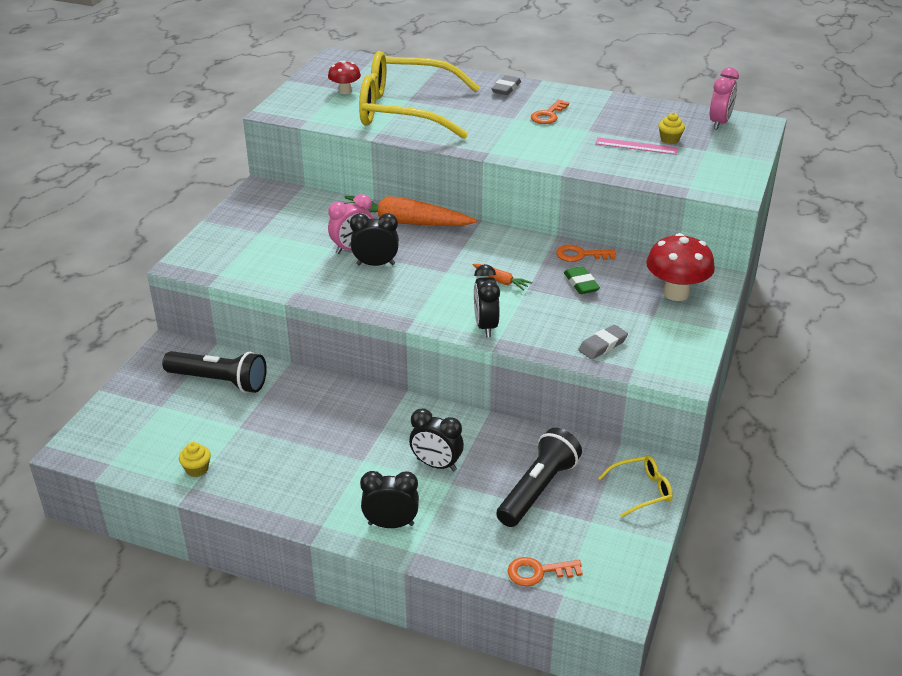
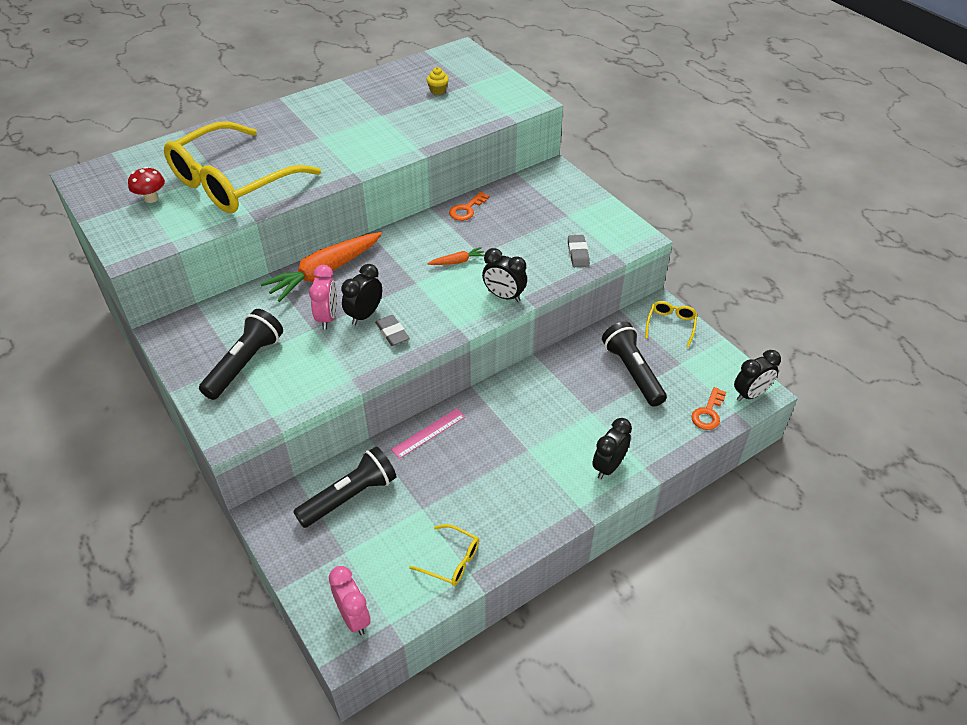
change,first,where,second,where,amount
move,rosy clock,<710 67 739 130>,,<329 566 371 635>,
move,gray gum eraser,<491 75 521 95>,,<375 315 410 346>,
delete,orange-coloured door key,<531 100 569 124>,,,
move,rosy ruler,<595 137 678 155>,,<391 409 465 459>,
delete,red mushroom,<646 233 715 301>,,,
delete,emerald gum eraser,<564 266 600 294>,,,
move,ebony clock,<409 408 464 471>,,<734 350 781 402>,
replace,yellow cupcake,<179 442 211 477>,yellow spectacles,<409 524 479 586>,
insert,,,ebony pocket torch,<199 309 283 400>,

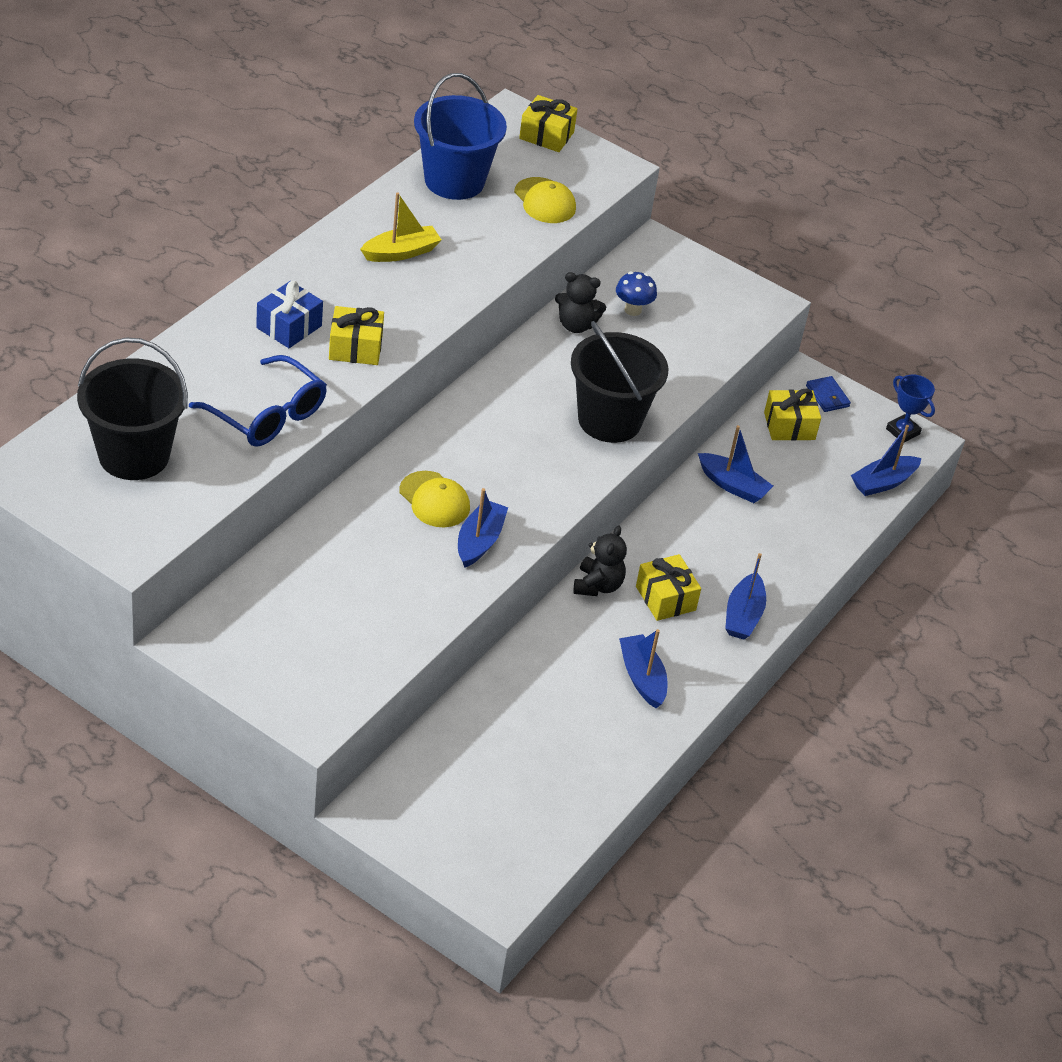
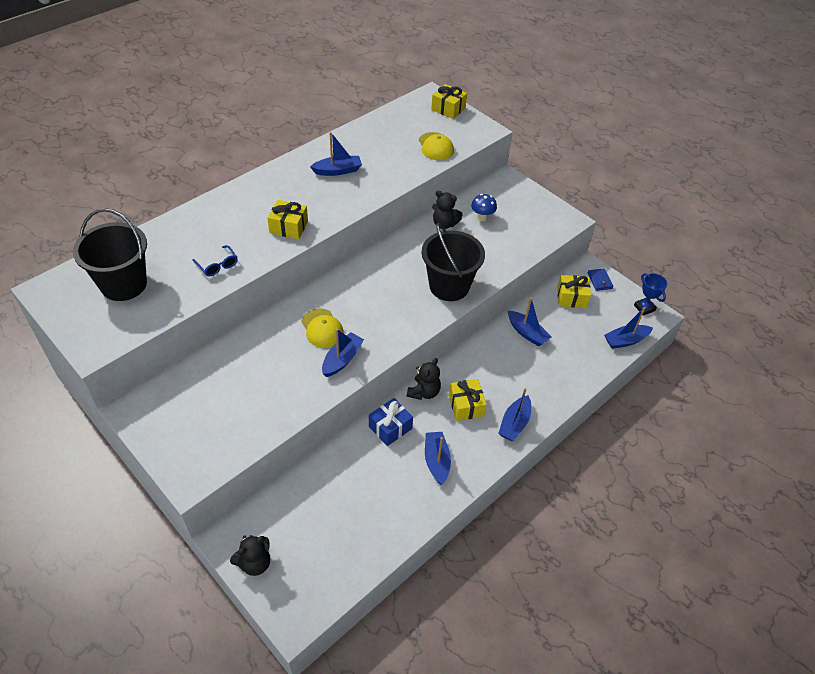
change,first,where,second,where,amount
delete,cobalt pail,<414 73 507 200>,,,
recolor,yellow toy boat,<360 192 442 262>,cobalt toy boat,<310 132 362 176>,
move,cobalt wrapped gift,<256 281 323 348>,,<369 398 413 446>,
resize,cobalt spectacles,<189 355 327 447>,,<193 245 238 276>,x0.53
insert,,,ebony teddy bear,<230 535 270 576>,

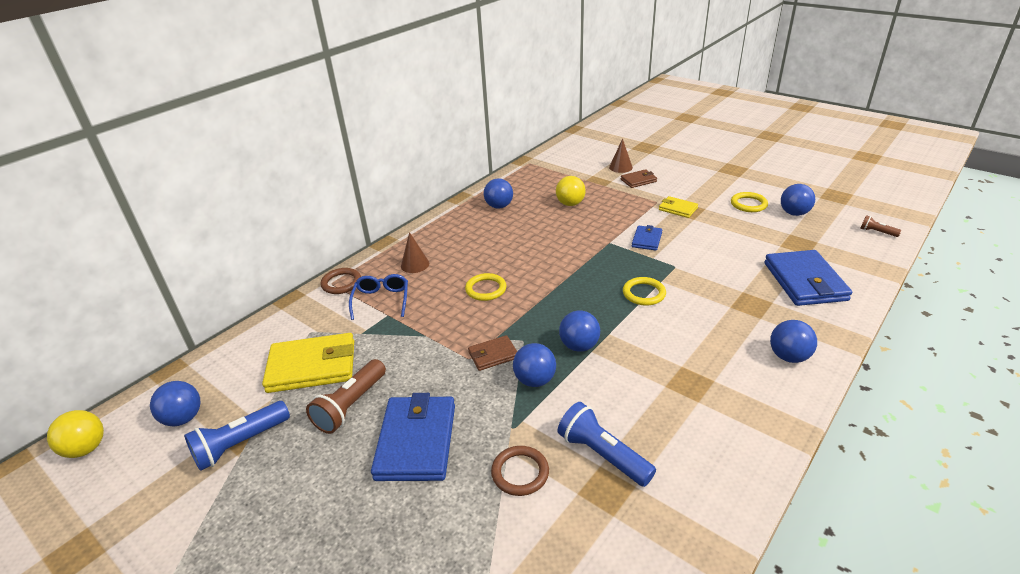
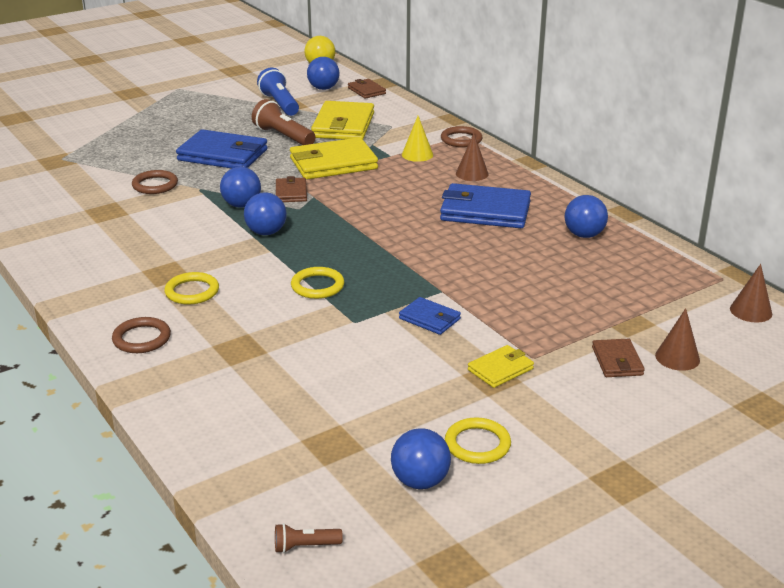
change,first,where,second,where,amount
delete,yellow sphere,<556 176 586 206>,,,
rotate,dark brown pocket torch,<860 215 902 237>,,<275 523 343 553>,150 degrees counterclockwise
move,cobalt card wallet,<764 250 852 306>,,<440 183 531 228>,
move,yellow ring,<465 273 507 301>,,<164 272 219 305>,
replace,cobalt spectacles,<349 274 408 320>,yellow solid cone,<402 116 433 162>,
replace,cobalt sphere,<770 320 817 363>,dark brown ring,<112 317 171 353>,
delete,cobalt pocket torch,<558 402 656 487>,,,
insert,,,dark brown card wallet,<348 79 386 99>,
insert,,,yellow card wallet,<290 137 378 180>,
insert,,,dark brown solid cone,<730 264 772 323>,

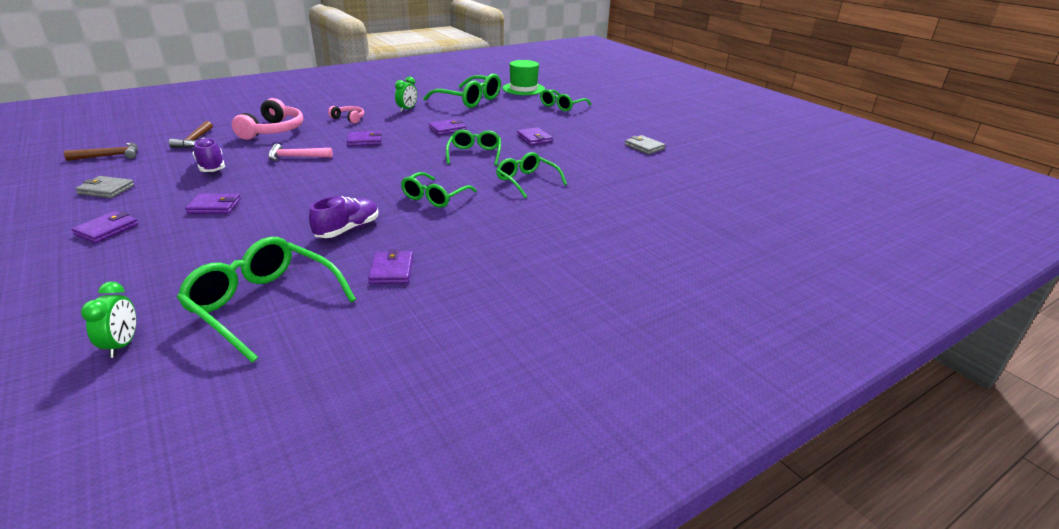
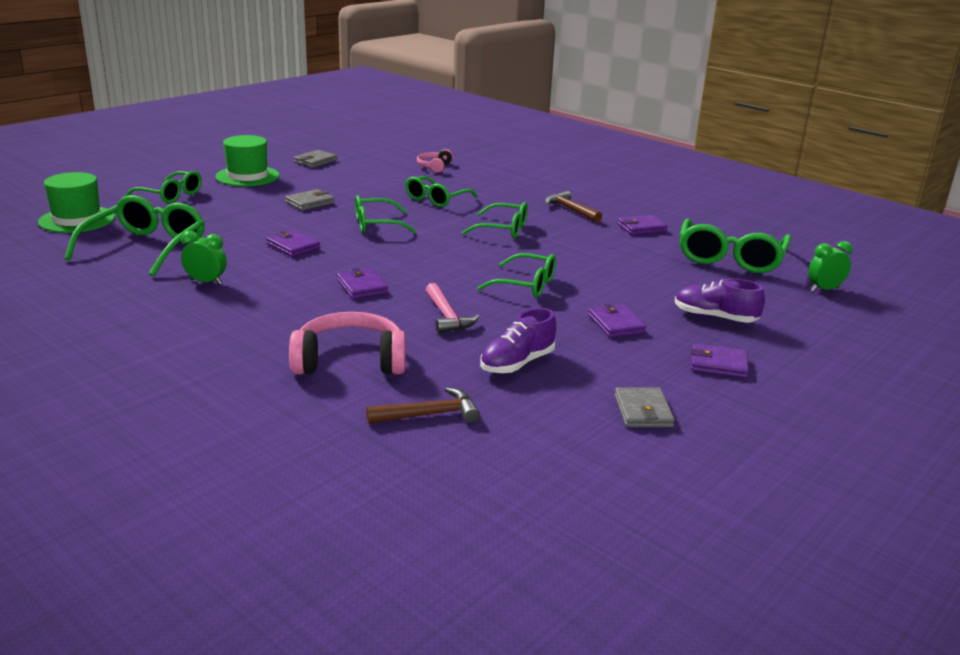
change,first,where,second,where,amount
move,rosy over-ear headphones,<328 106 364 124>,,<417 149 453 173>,
recolor,purple card wallet,<517 127 552 145>,gray card wallet,<285 189 334 211>,
move,dark brown hammer,<64 143 138 161>,,<545 191 602 223>,
move,purple lace-up shoe,<309 196 379 238>,,<675 278 765 323>,
insert,,,emerald top hat,<215 135 279 186>,
insert,,,emerald spectacles,<477 253 556 297>,

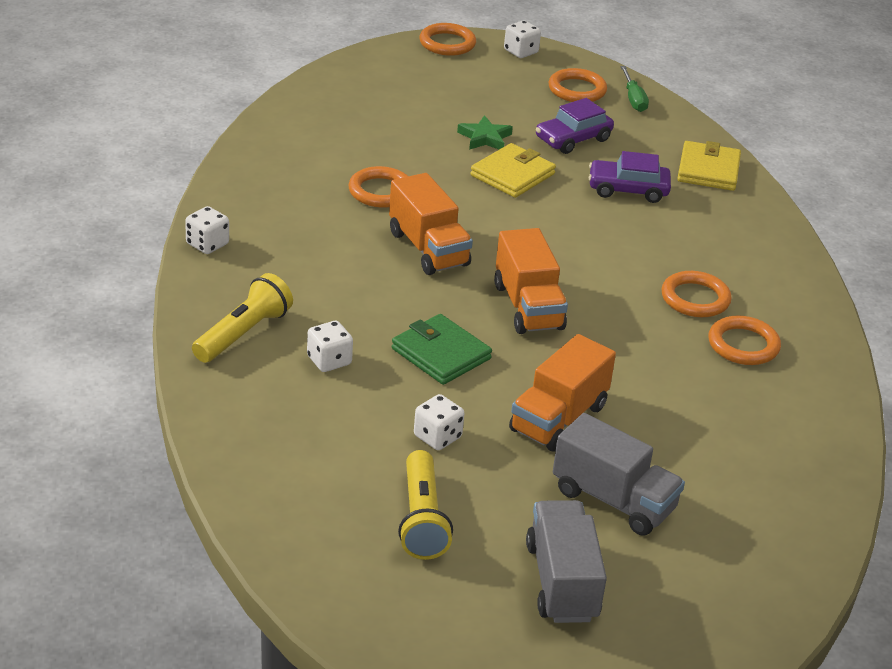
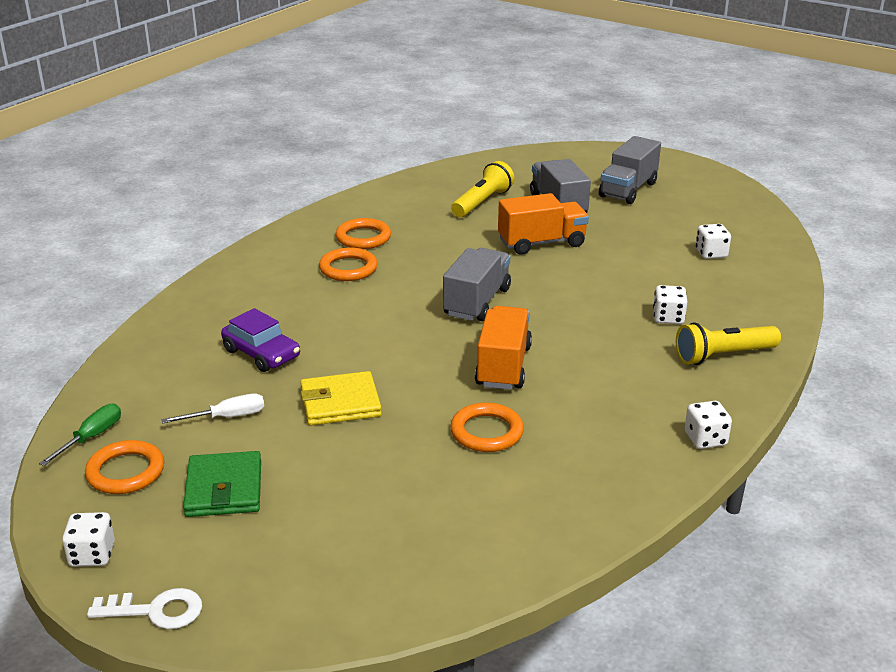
change,first,where,second,where,amount
replace,orange-coloured ring,<419 23 476 56>,white door key,<87 588 202 629>,
replace,purple car,<536 98 614 154>,white hand screwdriver,<161 393 264 423>,
delete,emerald five-pointed star,<457 115 513 150>,,,
delete,yellow card wallet,<677 141 741 191>,,,
recolor,orange-coloured toy truck,<494 228 568 334>,gray toy truck,<443 248 511 321>,
move,emerald card wallet,<392 314 492 385>,,<183 451 261 517>,
move,white die,<414 394 465 450>,,<696 224 731 259>,
move,yellow pocket torch,<398 450 453 560>,,<451 161 515 217>,

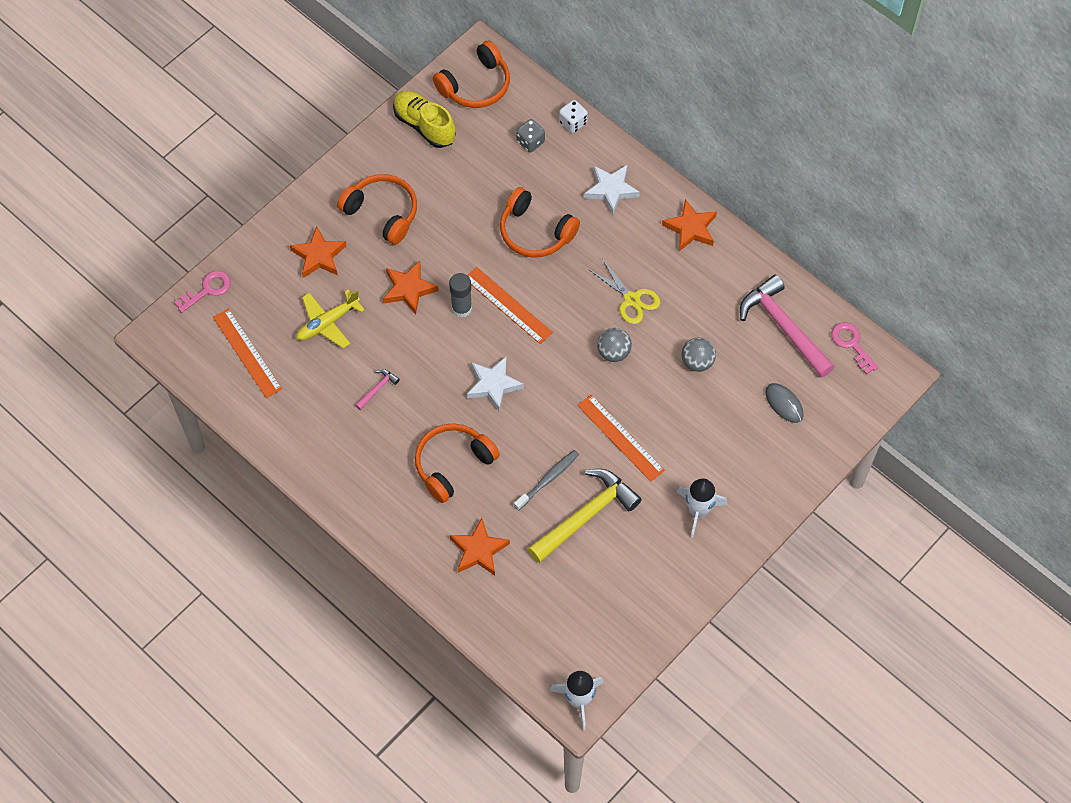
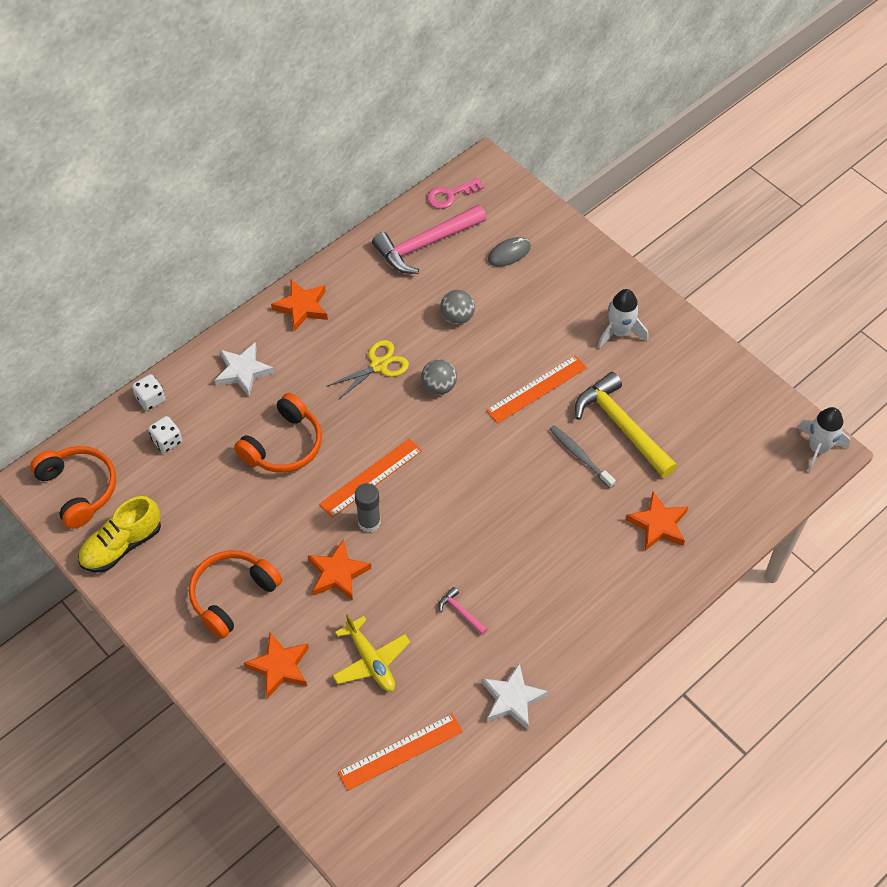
change,first,where,second,where,amount
recolor,gray die,<516 119 545 152>,white die,<148 416 182 453>,
delete,rosy door key,<174 271 231 313>,,,
move,white five-pointed star,<467 357 524 412>,,<482 663 548 730>,
delete,orange-coloured over-ear headphones,<415 423 500 503>,,,

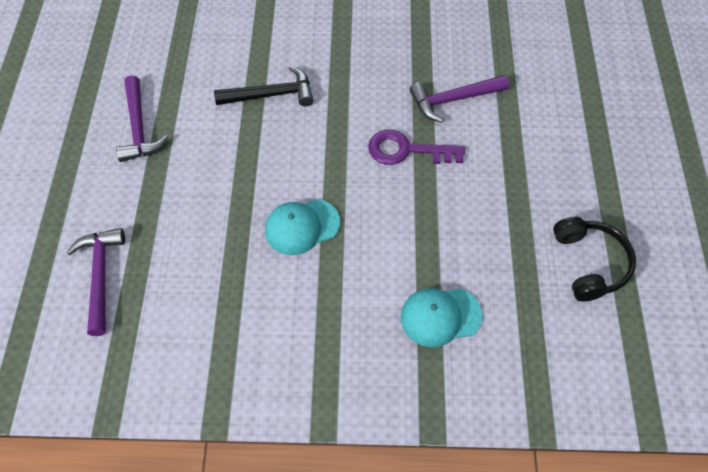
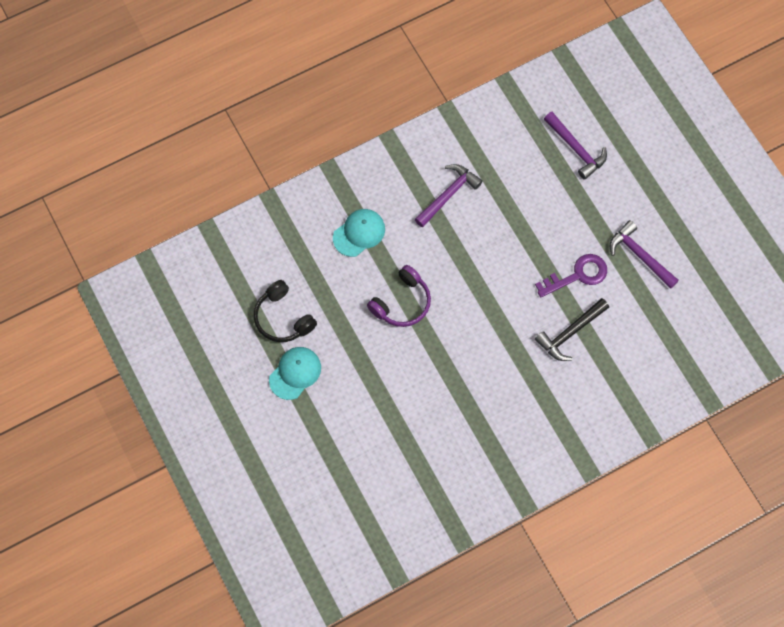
change,first,where,second,where,amount
move,purple hammer,<410 75 509 122>,,<415 164 483 228>,
move,purple door key,<368 130 465 165>,,<535 254 607 297>,
move,teal baseball cap,<265 199 340 255>,,<269 347 321 400>,
insert,,,purple over-ear headphones,<367 265 431 327>,

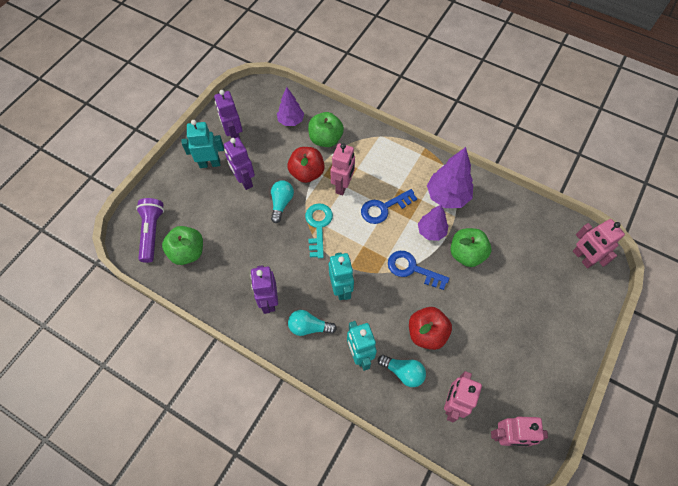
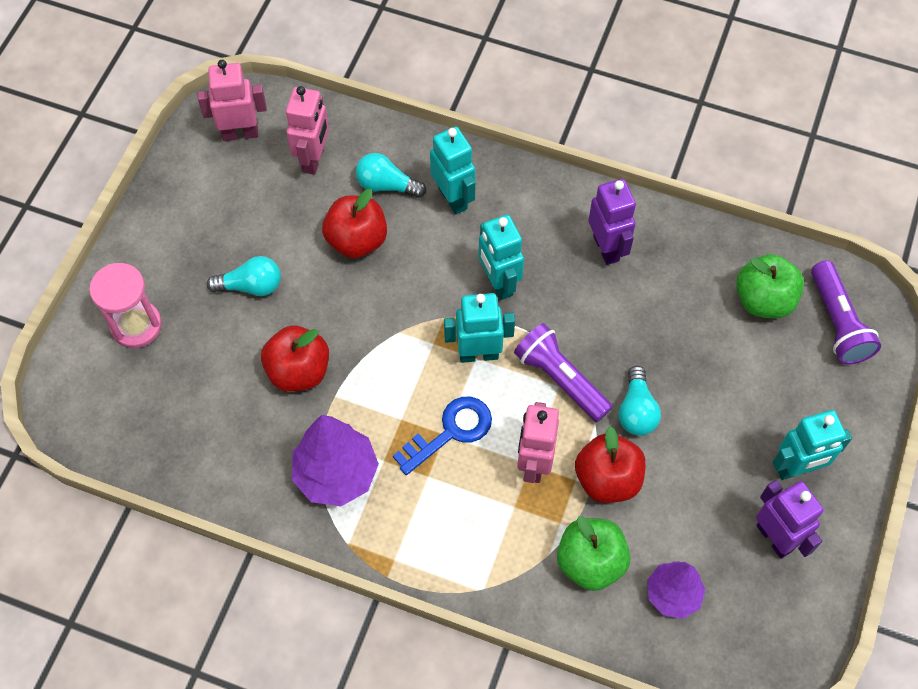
change,first,where,second,where,amount
delete,purple toy robot,<224 137 255 190>,,,
replace,teal door key,<305 203 333 258>,purple pocket torch,<514 323 612 422>,
delete,purple toy tree,<418 205 449 241>,,,
delete,rosy toy robot,<573 219 625 268>,,,
recolor,emerald apple,<450 228 491 267>,red apple,<261 325 329 392>,
delete,cobalt door key,<388 251 449 290>,,,
move,teal light bulb,<288 310 337 336>,,<207 256 281 296>,
insert,,,rosy hourglass,<89 263 162 348>,
insert,,,teal toy robot,<444 293 515 363>,

